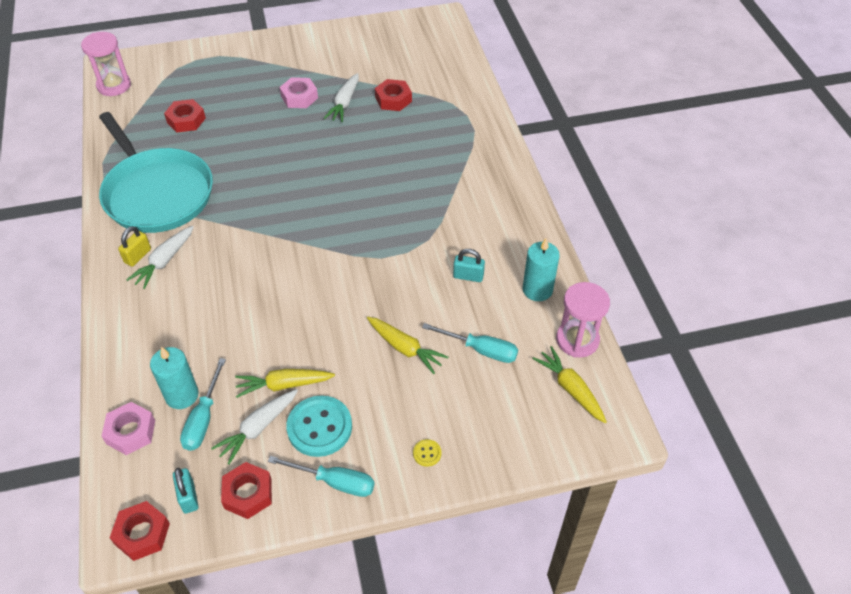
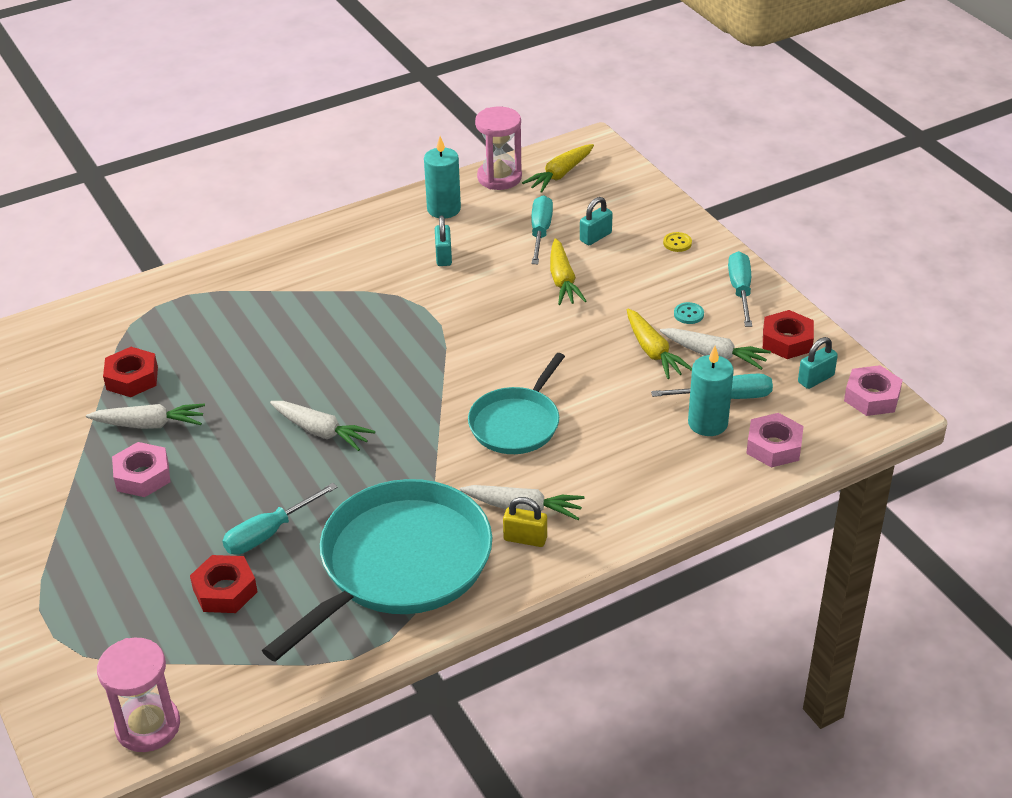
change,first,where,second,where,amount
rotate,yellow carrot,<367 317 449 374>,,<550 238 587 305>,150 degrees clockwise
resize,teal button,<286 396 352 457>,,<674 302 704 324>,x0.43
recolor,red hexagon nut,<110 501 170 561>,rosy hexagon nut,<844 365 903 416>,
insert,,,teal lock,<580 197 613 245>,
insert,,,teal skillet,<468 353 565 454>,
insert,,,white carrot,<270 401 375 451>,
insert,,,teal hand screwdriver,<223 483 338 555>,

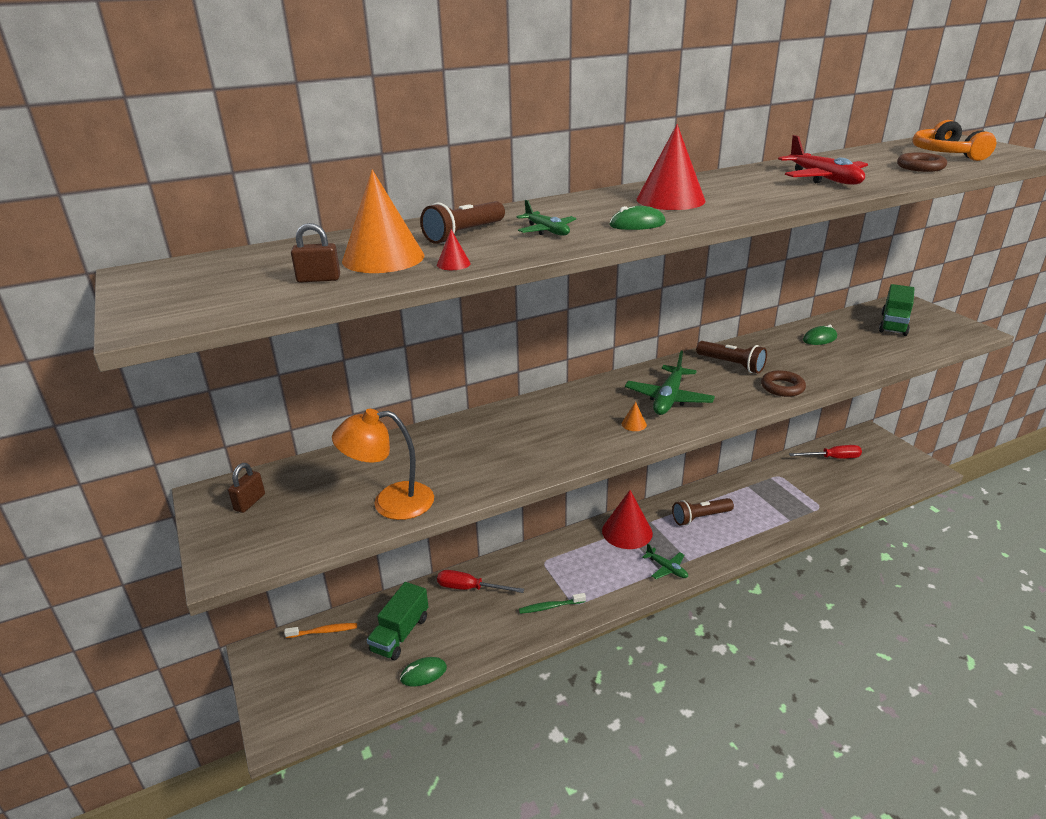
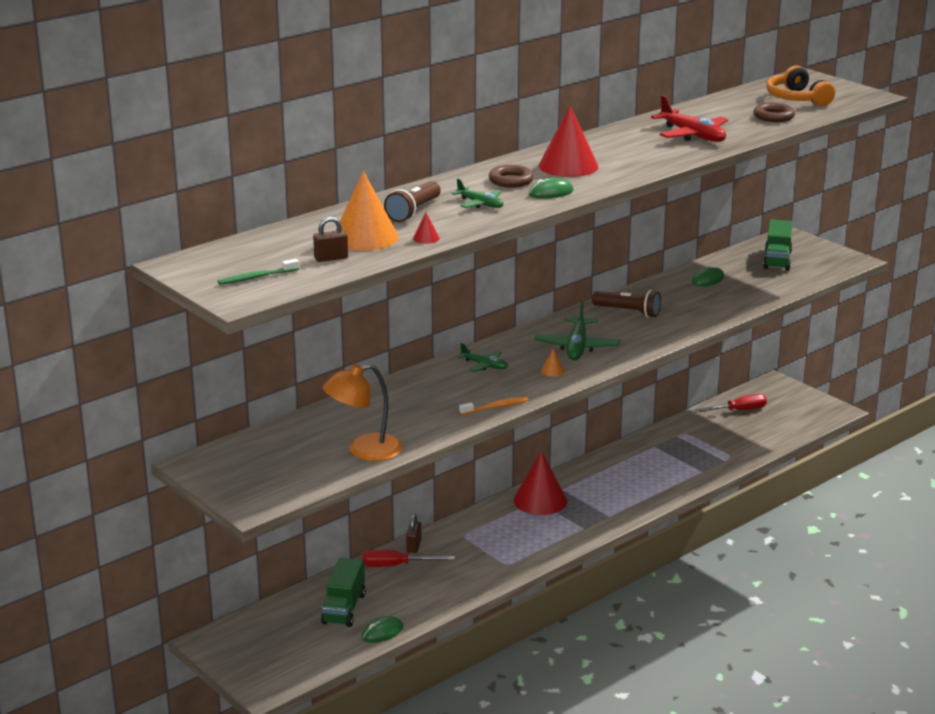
change,first,where,second,where,amount
move,dark brown ring,<761 370 806 397>,,<489 165 534 188>,
move,dark brown lock,<228 463 265 513>,,<406 514 422 553>,
delete,dark brown pocket torch,<672 498 734 526>,,,
move,emerald toy plane,<643 544 688 579>,,<457 343 508 372>,
move,emerald tooth brush,<519 593 586 614>,,<218 259 299 285>,
move,orange-coloured tooth brush,<284 623 357 638>,,<459 397 528 415>,

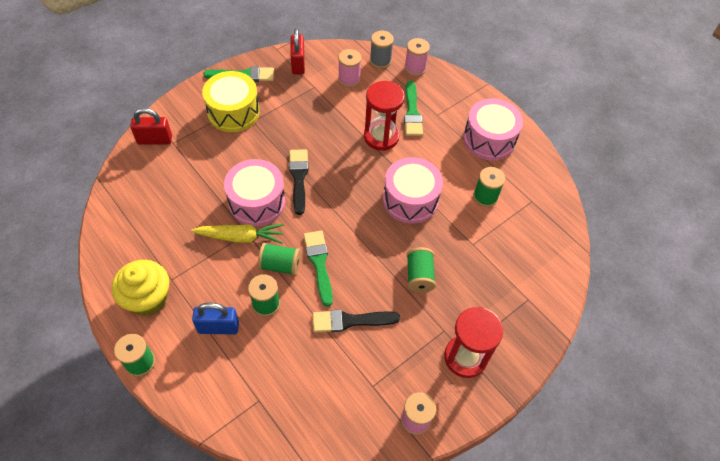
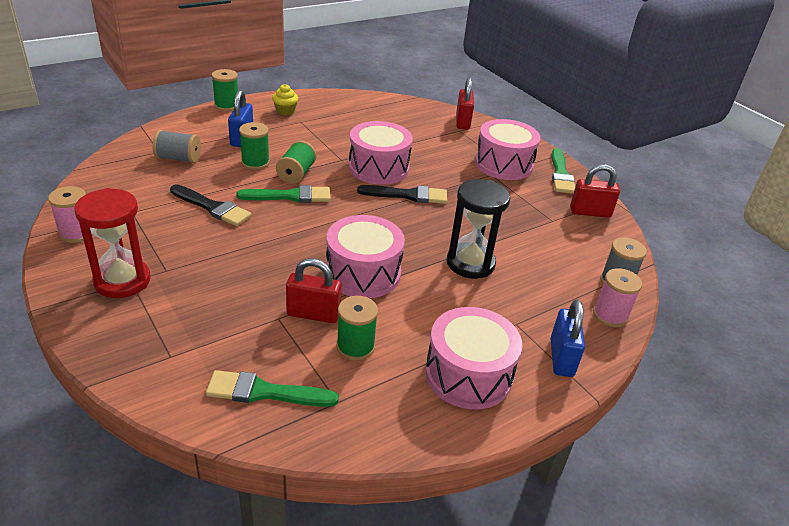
change,first,where,second,where,amount
delete,rosy reel of thread,<338 49 362 88>,,,
recolor,yellow drum,<202 71 260 132>,rosy drum,<475 119 540 180>,
recolor,red hourglass,<364 81 405 151>,ebony hourglass,<447 179 510 279>,
move,emerald paintbrush,<404 81 423 136>,,<206 370 339 407>,
delete,yellow carrot,<191 224 284 243>,,,
delete,emerald reel of thread,<407 247 436 293>,,,
resize,yellow cupcake,<111 260 169 316>,,<272 84 298 116>,x0.54
rotate,ebony paintbrush,<313 310 400 333>,,<170 184 252 226>,120 degrees clockwise
insert,,,gray reel of thread,<152 130 201 163>,
insert,,,red lock,<286 258 342 323>,
insert,,,cobalt lock,<550 299 585 377>,

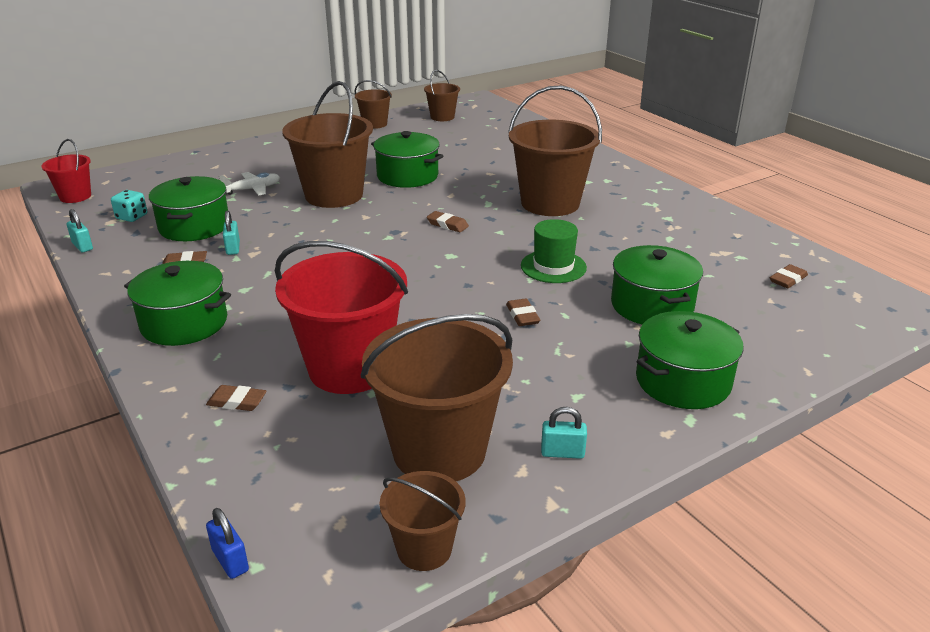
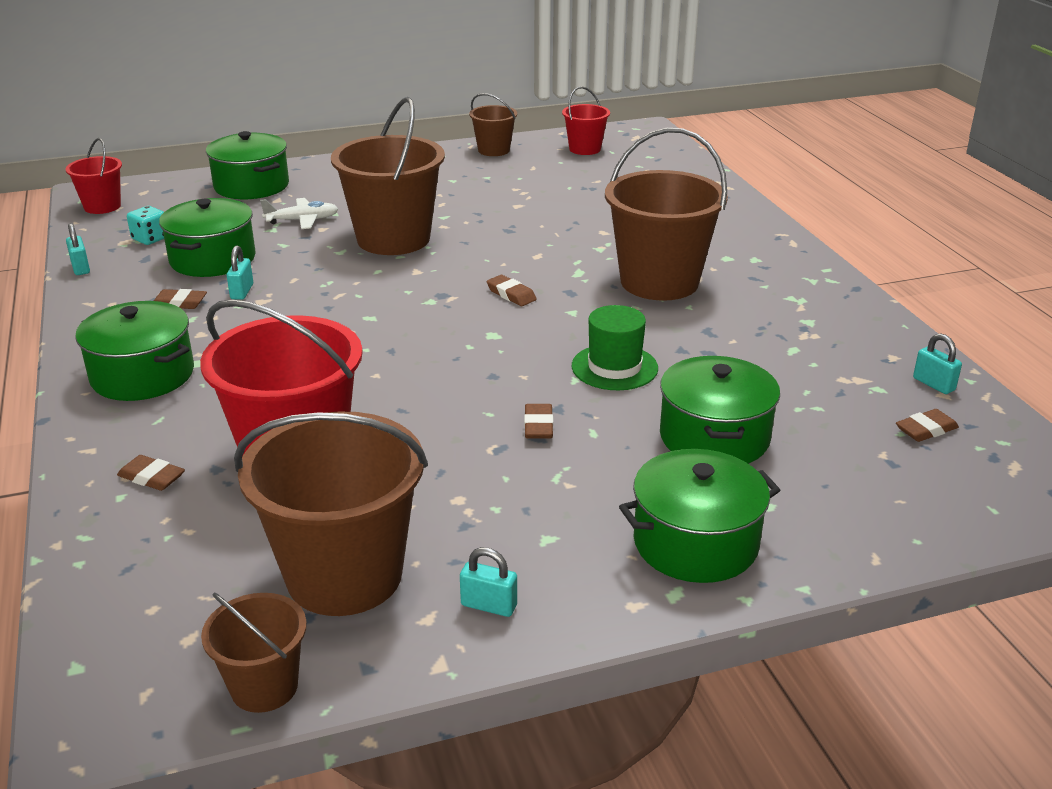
change,first,where,second,where,amount
recolor,dark brown pail,<424 70 460 121>,red pail,<562 86 610 155>,
move,emerald pot,<371 131 443 188>,,<206 131 289 199>,
delete,cobalt lock,<206 508 249 579>,,,
insert,,,teal lock,<913 333 962 394>,

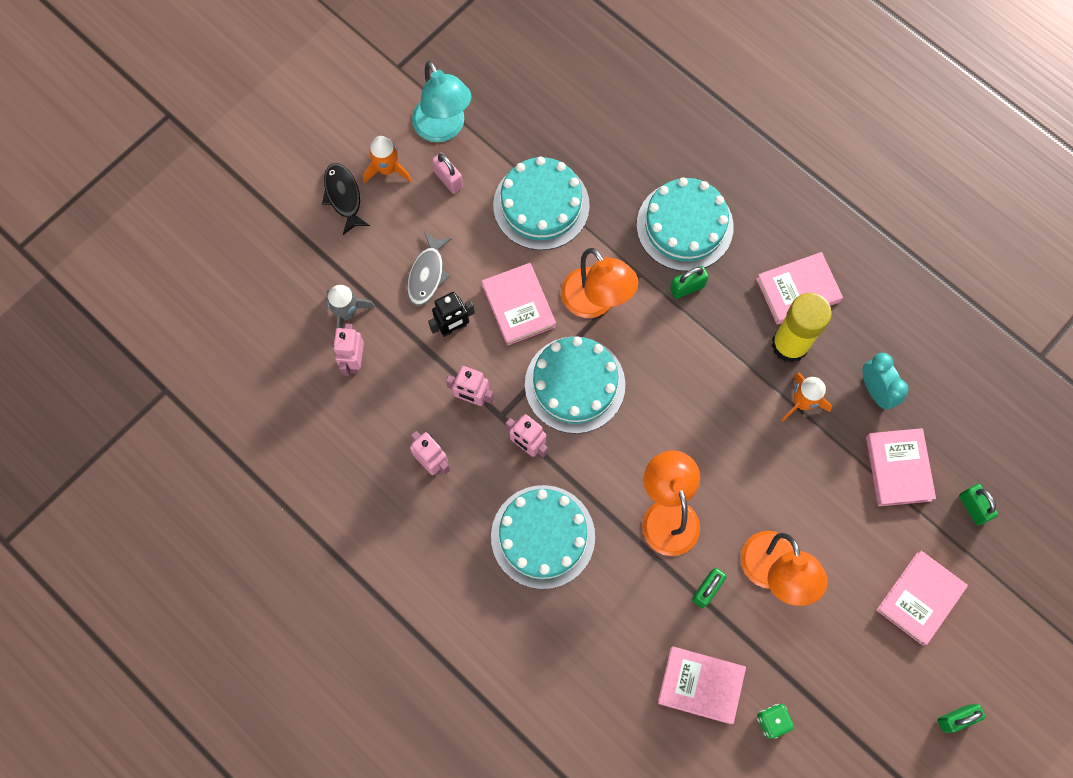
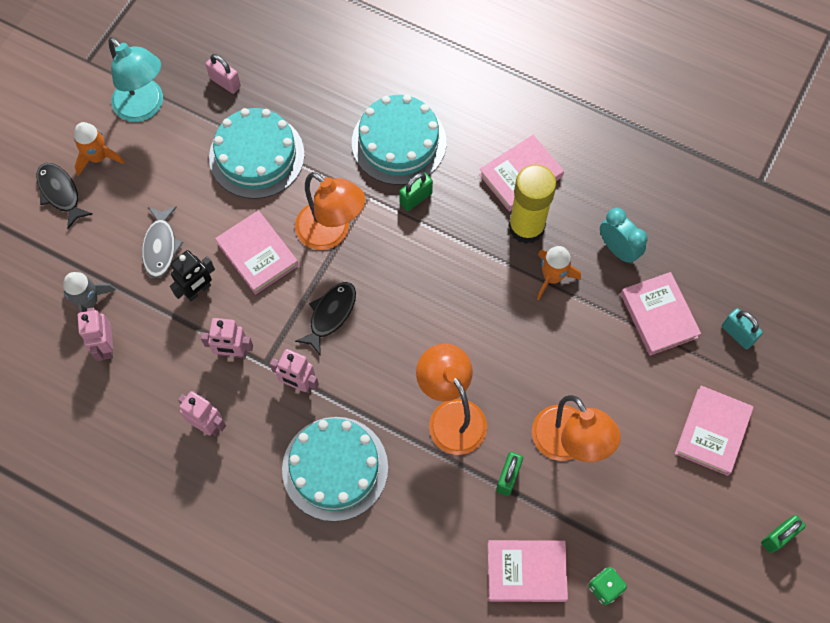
change,first,where,second,where,amount
move,rosy lock,<432 153 463 194>,,<206 54 241 94>,
replace,teal gateau,<525 336 625 434>,ebony fish,<295 282 356 356>,
recolor,emerald lock,<959 484 998 526>,teal lock,<722 308 763 349>,

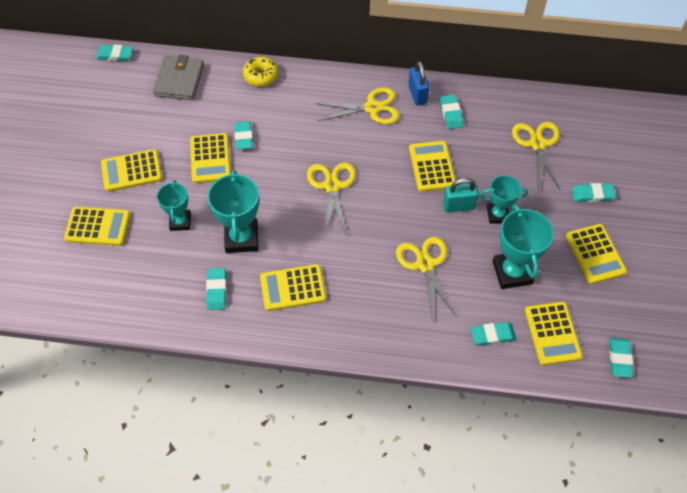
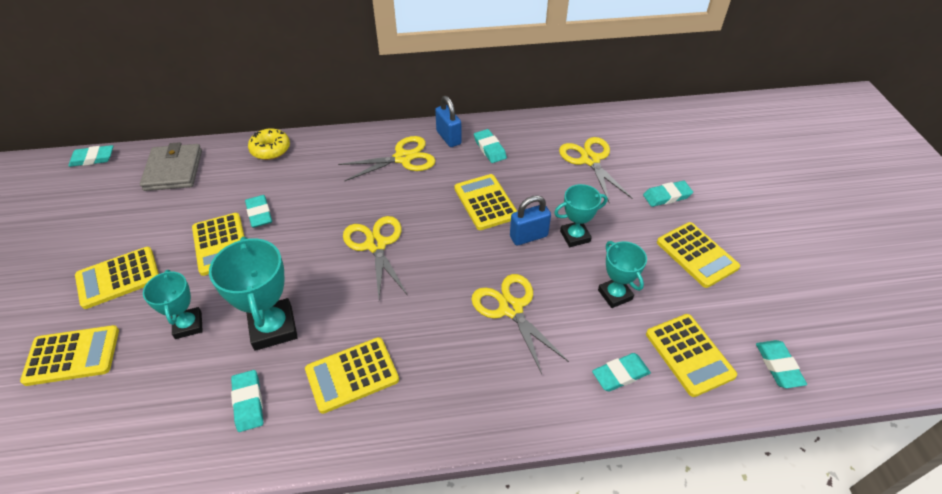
change,first,where,second,where,amount
recolor,teal lock,<443 178 479 213>,cobalt lock,<510 195 551 246>,
resize,teal trophy,<493 204 554 289>,,<598 241 647 308>,x0.63

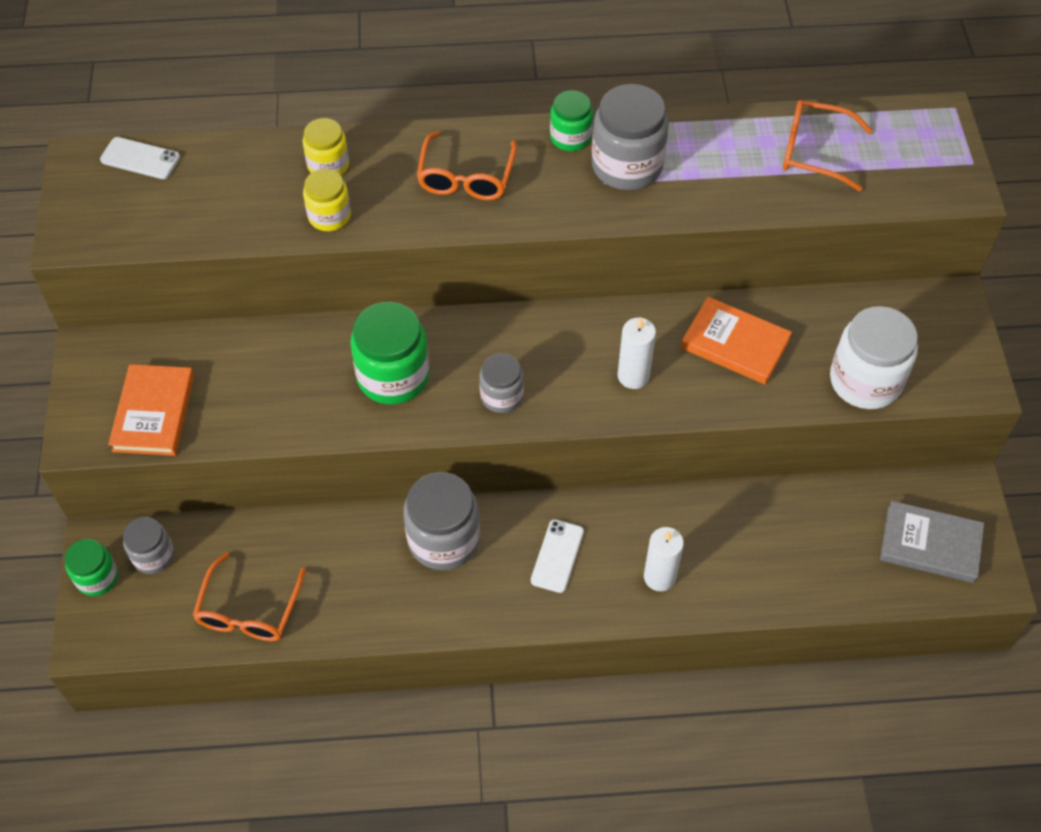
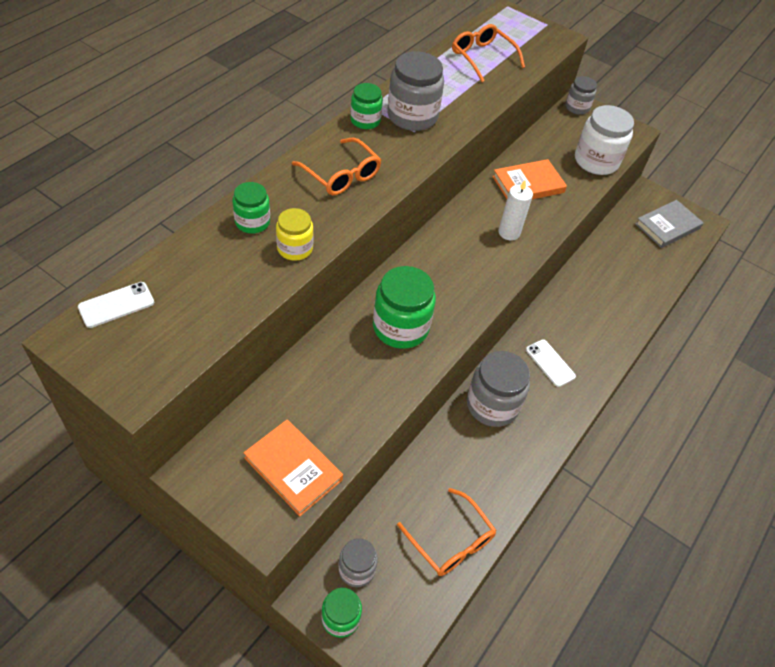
change,first,where,second,where,amount
rotate,orange-coloured spectacles,<783 100 873 191>,,<452 24 525 82>,90 degrees clockwise
recolor,yellow preserve jar,<303 118 349 175>,emerald preserve jar,<233 182 270 233>,
move,gray preserve jar,<479 353 524 413>,,<565 76 597 115>,
delete,white pillar candle,<644 527 684 591>,,,

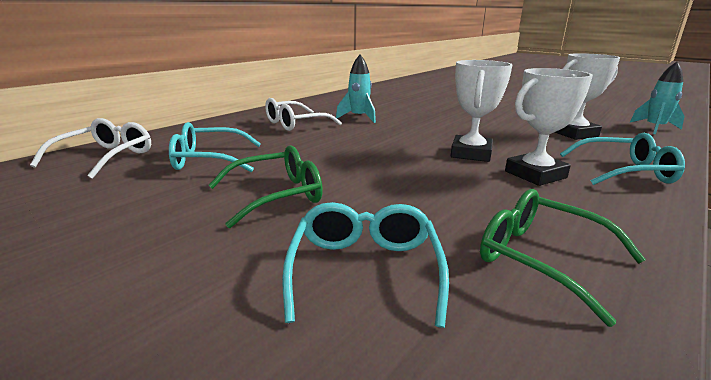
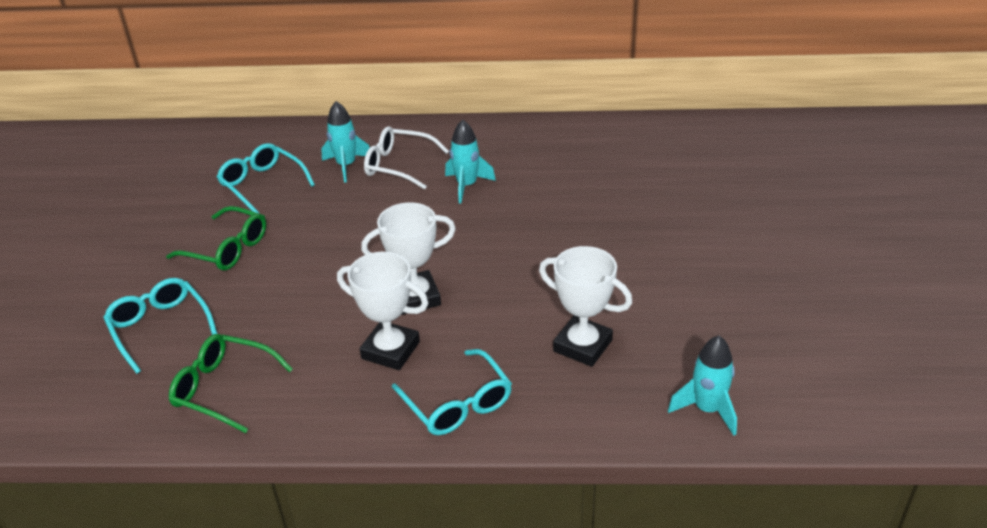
change,first,where,second,where,amount
delete,white spectacles,<30 118 151 179>,,,
rotate,emerald spectacles,<480 189 646 327>,,<169 334 293 433>,75 degrees counterclockwise
rotate,teal spectacles,<282 202 449 328>,,<103 278 217 374>,90 degrees counterclockwise
insert,,,teal rocket,<321 101 370 183>,

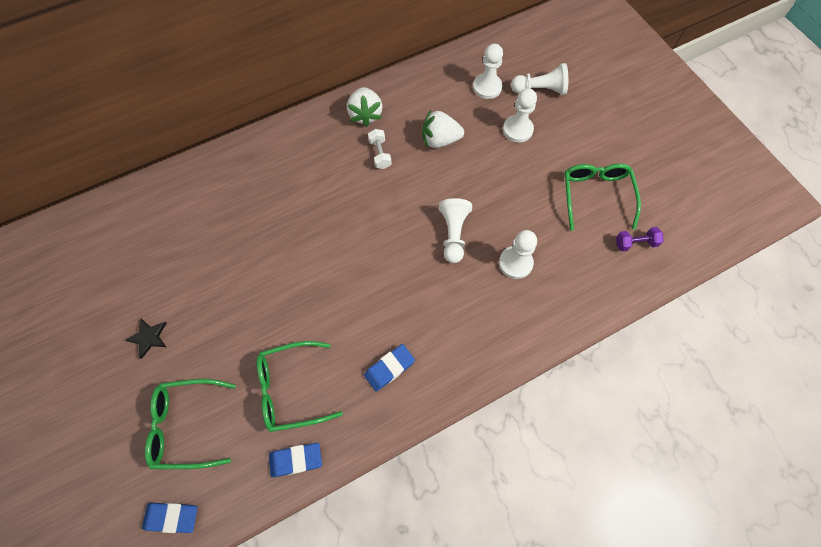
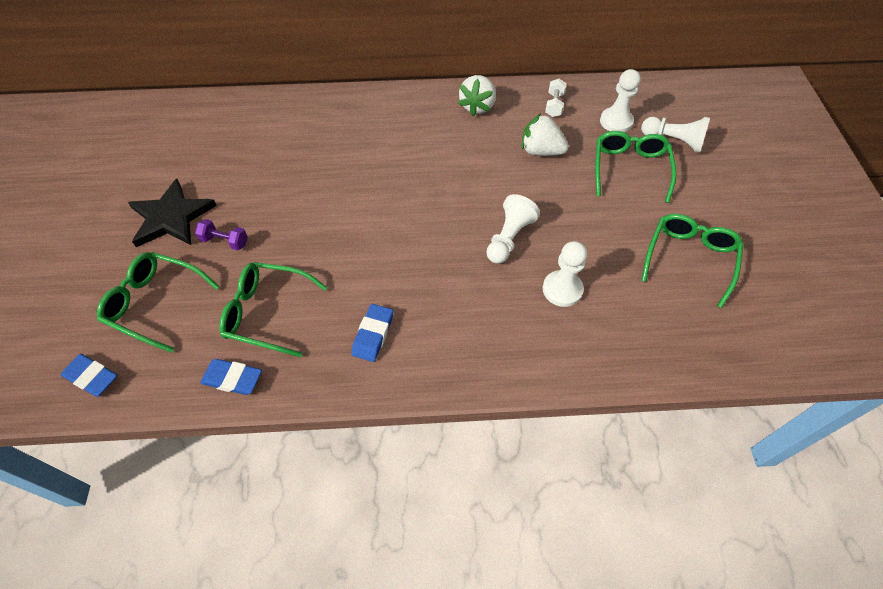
change,first,where,second,where,amount
replace,white pawn,<503 88 537 142>,emerald spectacles,<595 131 676 203>,
move,white free weight,<368 129 392 169>,,<545 79 567 117>,
move,purple free weight,<616 227 663 252>,,<195 219 248 251>,
resize,ebony five-pointed star,<125 318 167 359>,,<128 179 217 247>,x2.01
rotate,cobalt gum eraser,<364 344 415 392>,,<351 304 393 362>,60 degrees counterclockwise

